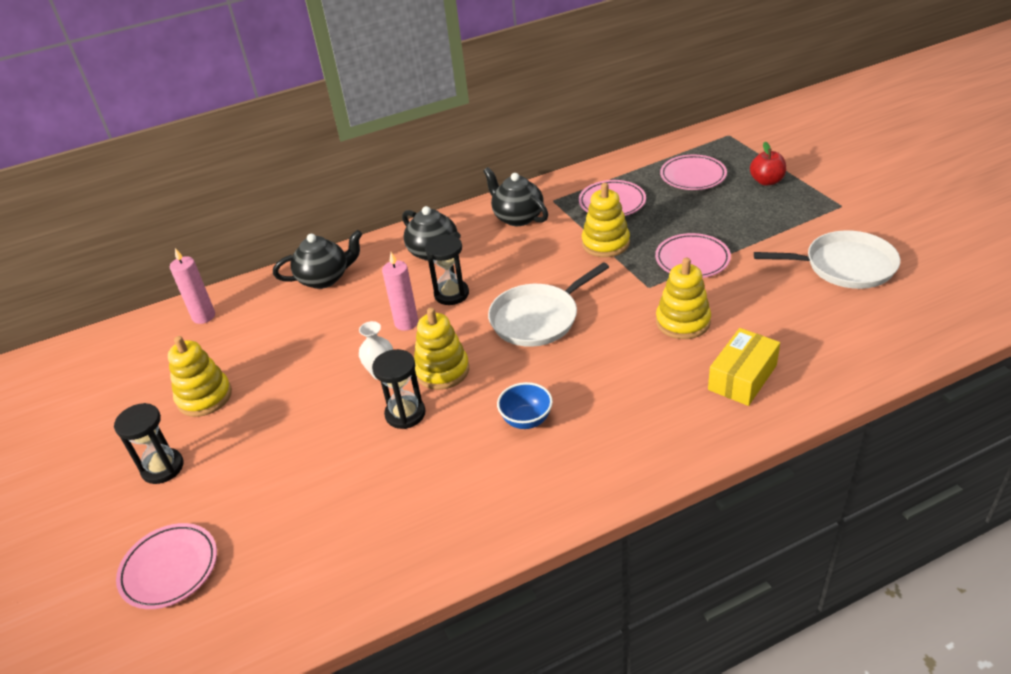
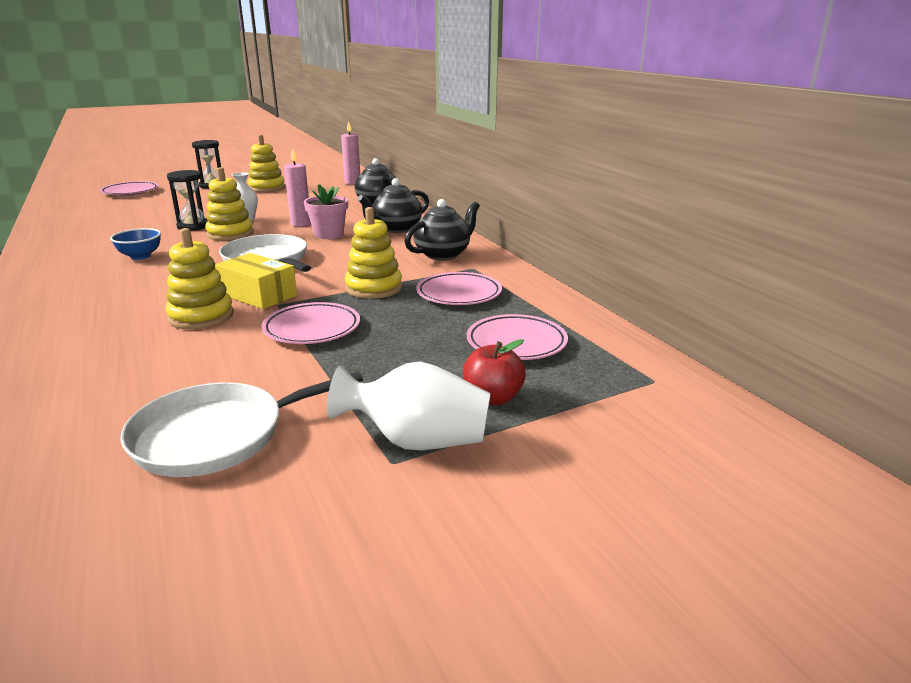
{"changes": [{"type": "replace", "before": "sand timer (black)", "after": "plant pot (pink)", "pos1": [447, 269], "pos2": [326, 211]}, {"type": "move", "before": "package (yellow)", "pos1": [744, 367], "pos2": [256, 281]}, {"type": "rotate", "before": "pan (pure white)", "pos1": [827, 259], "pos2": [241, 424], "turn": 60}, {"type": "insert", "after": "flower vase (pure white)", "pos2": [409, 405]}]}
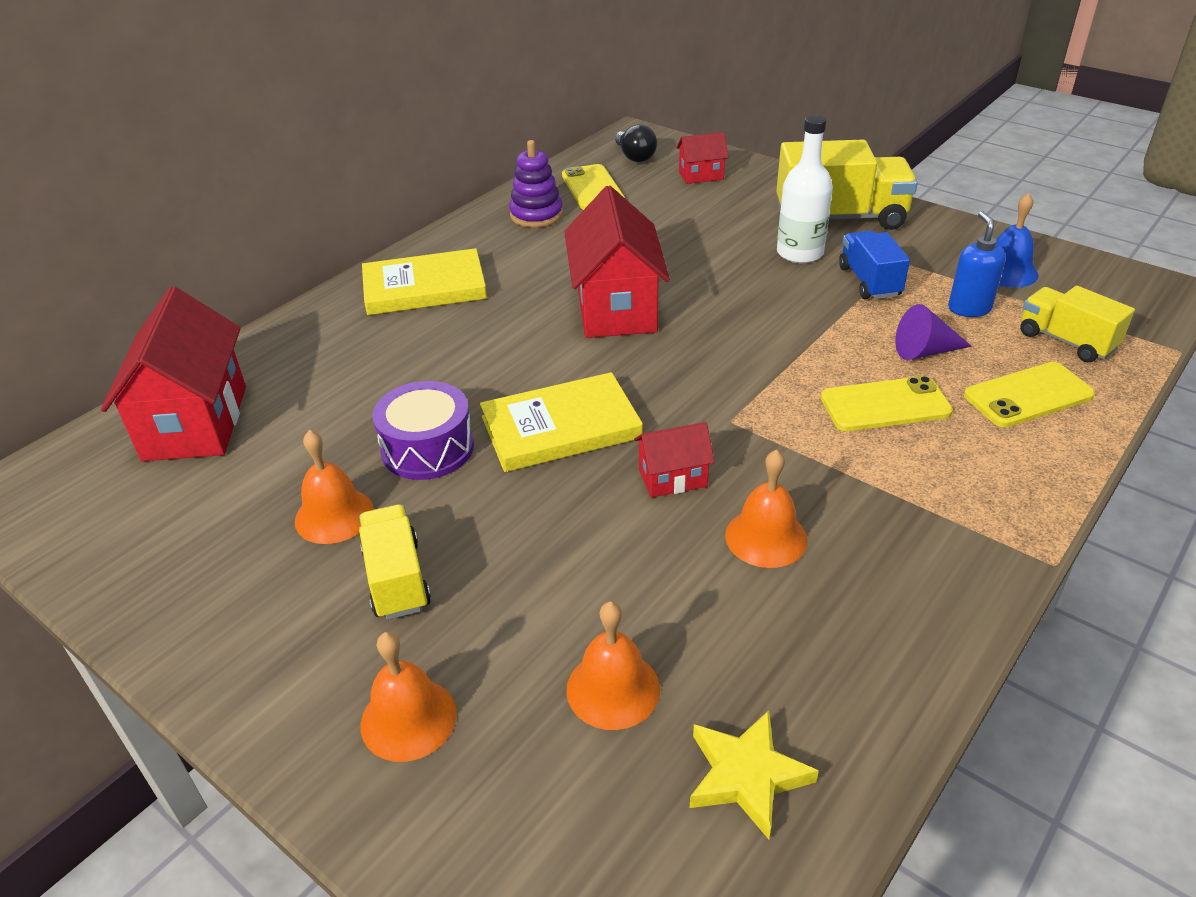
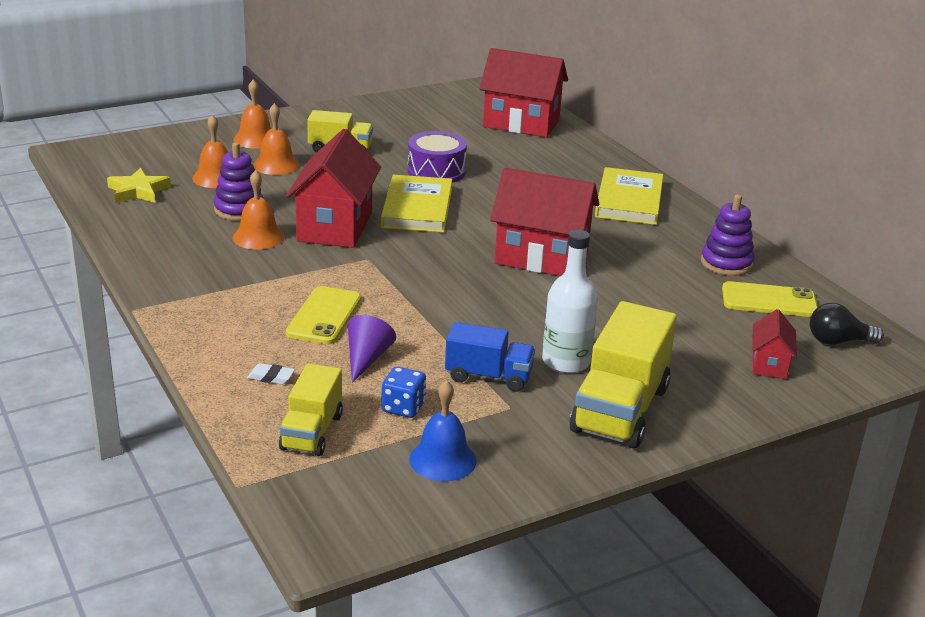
{"changes": [{"type": "move", "before": "school bell (bright orange)", "pos1": [334, 487], "pos2": [276, 139]}, {"type": "resize", "before": "house (scarlet)", "pos1": [674, 460], "pos2": [333, 188], "scale": 2.04}, {"type": "replace", "before": "pump bottle (blue)", "after": "game die (blue)", "pos1": [977, 264], "pos2": [403, 392]}, {"type": "replace", "before": "smartphone (yellow)", "after": "gum eraser (pure white)", "pos1": [1029, 394], "pos2": [271, 373]}, {"type": "rotate", "before": "toy truck (yellow)", "pos1": [1077, 324], "pos2": [311, 410], "turn": 120}, {"type": "insert", "after": "ring stacker (purple)", "pos2": [238, 181]}]}
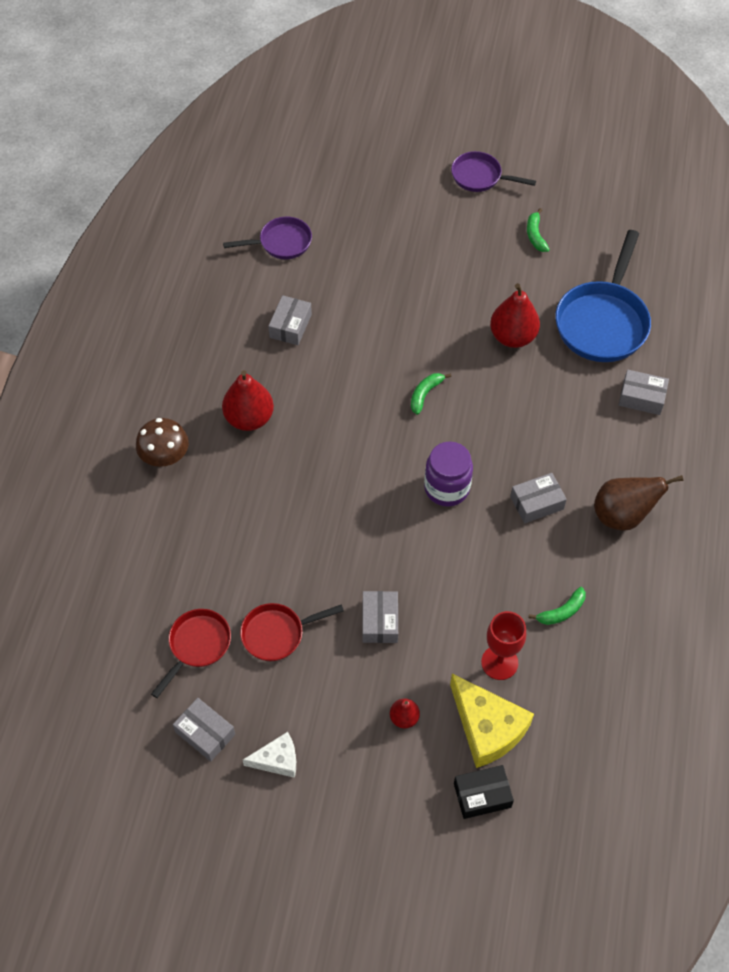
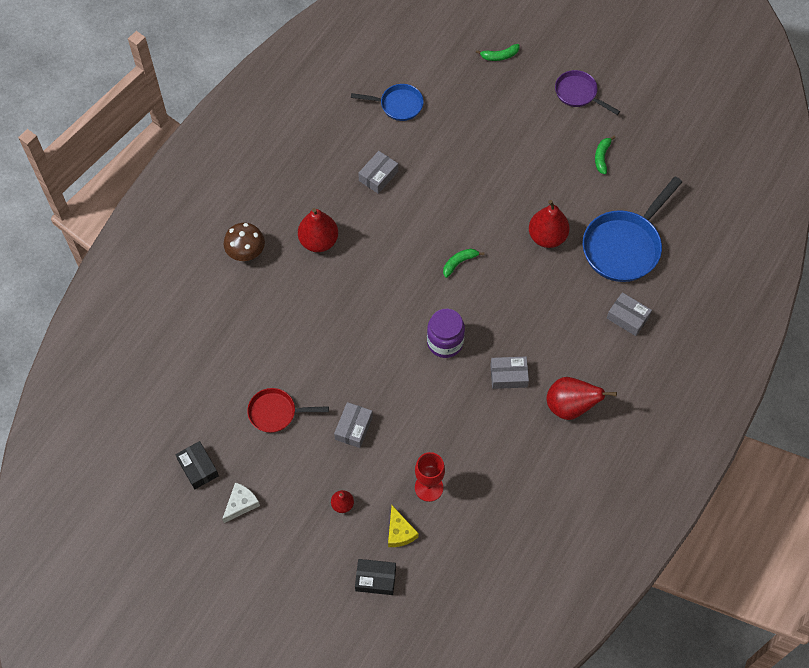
{"changes": [{"type": "delete", "before": "pan (scarlet)", "pos1": [191, 653]}, {"type": "recolor", "before": "package (gray)", "after": "package (black)", "pos1": [204, 730], "pos2": [197, 465]}, {"type": "recolor", "before": "pan (purple)", "after": "pan (blue)", "pos1": [267, 238], "pos2": [387, 102]}, {"type": "rotate", "before": "piece of cheese (pure white)", "pos1": [269, 755], "pos2": [241, 502], "turn": -60}, {"type": "resize", "before": "piece of cheese (yellow)", "pos1": [492, 720], "pos2": [403, 526], "scale": 0.58}, {"type": "move", "before": "banana (emerald)", "pos1": [557, 606], "pos2": [497, 52]}, {"type": "recolor", "before": "pear (brown)", "after": "pear (scarlet)", "pos1": [639, 503], "pos2": [582, 398]}]}
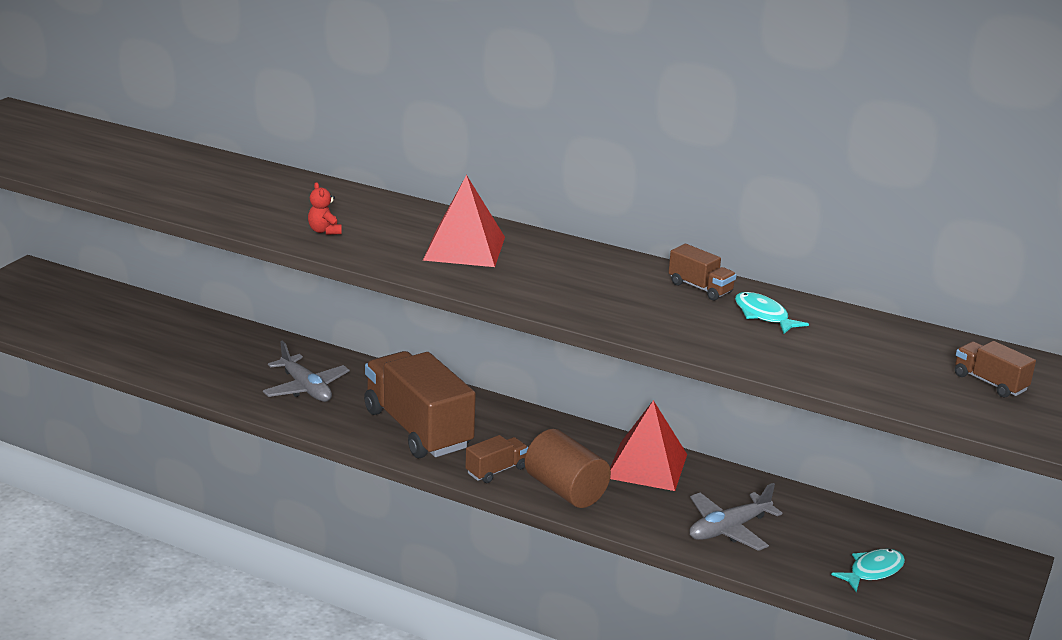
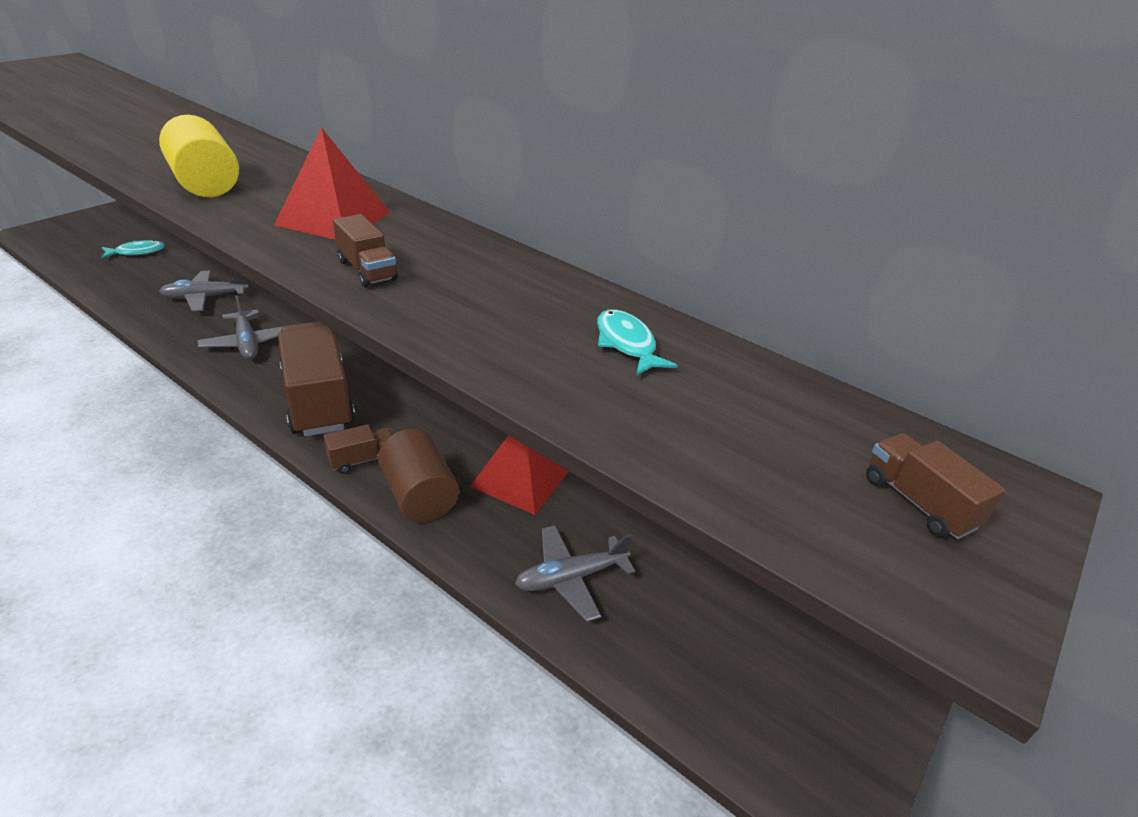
{"changes": [{"type": "replace", "before": "stuffed bear (scarlet)", "after": "solid cylinder (yellow)", "pos1": [325, 208], "pos2": [199, 156]}, {"type": "move", "before": "toy truck (brown)", "pos1": [703, 272], "pos2": [365, 250]}, {"type": "move", "before": "toy fish (teal)", "pos1": [868, 571], "pos2": [133, 249]}, {"type": "insert", "after": "plane (gray)", "pos2": [203, 291]}]}
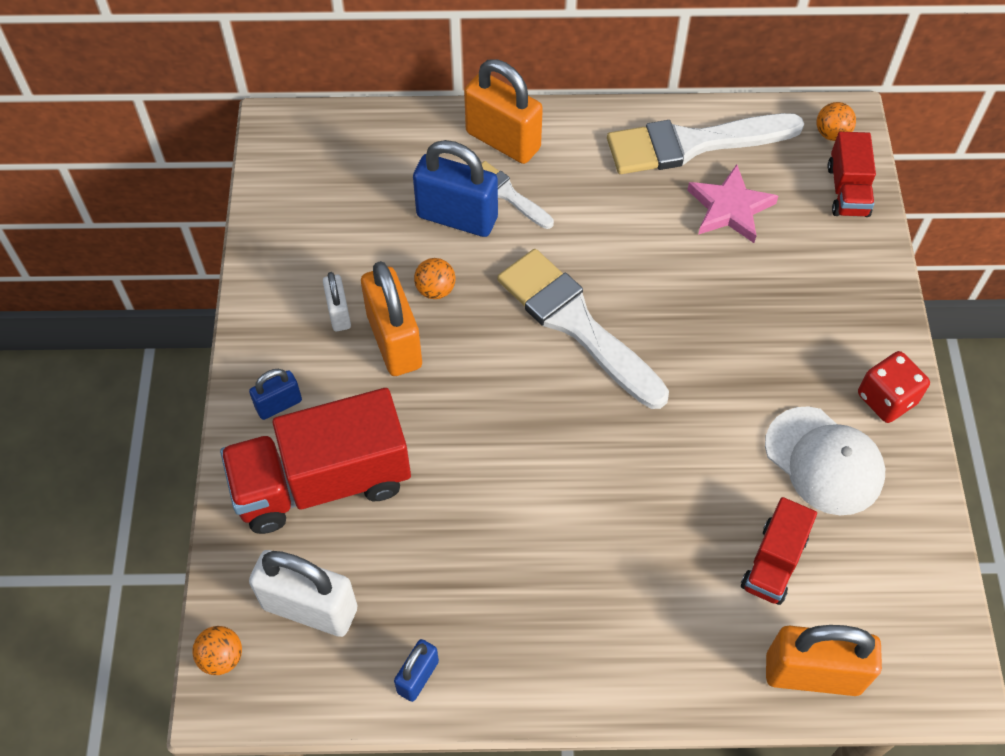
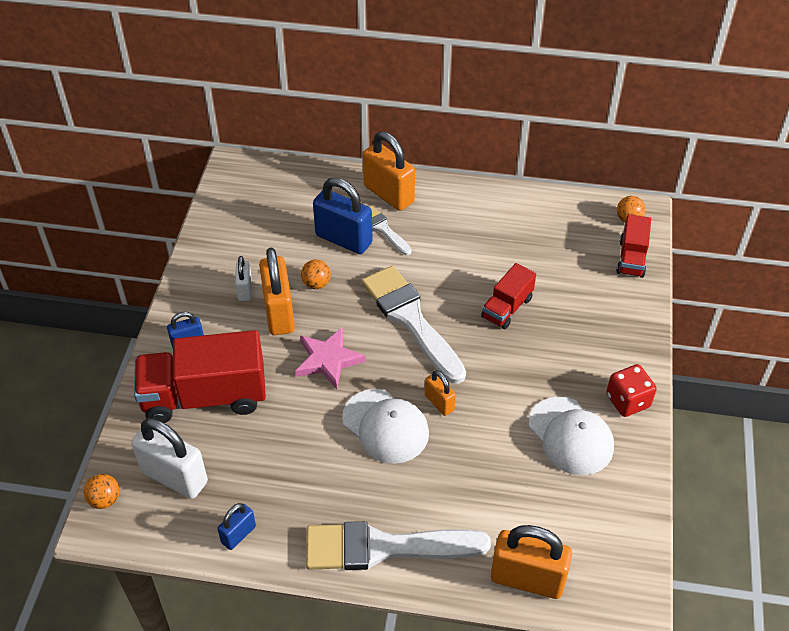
{"changes": [{"type": "move", "before": "paint brush (pure white)", "pos1": [705, 143], "pos2": [398, 545]}, {"type": "move", "before": "star (pink)", "pos1": [732, 203], "pos2": [330, 358]}, {"type": "move", "before": "toy truck (scarlet)", "pos1": [779, 551], "pos2": [508, 296]}, {"type": "insert", "after": "cap (pure white)", "pos2": [385, 426]}, {"type": "insert", "after": "padlock (bright orange)", "pos2": [440, 393]}]}
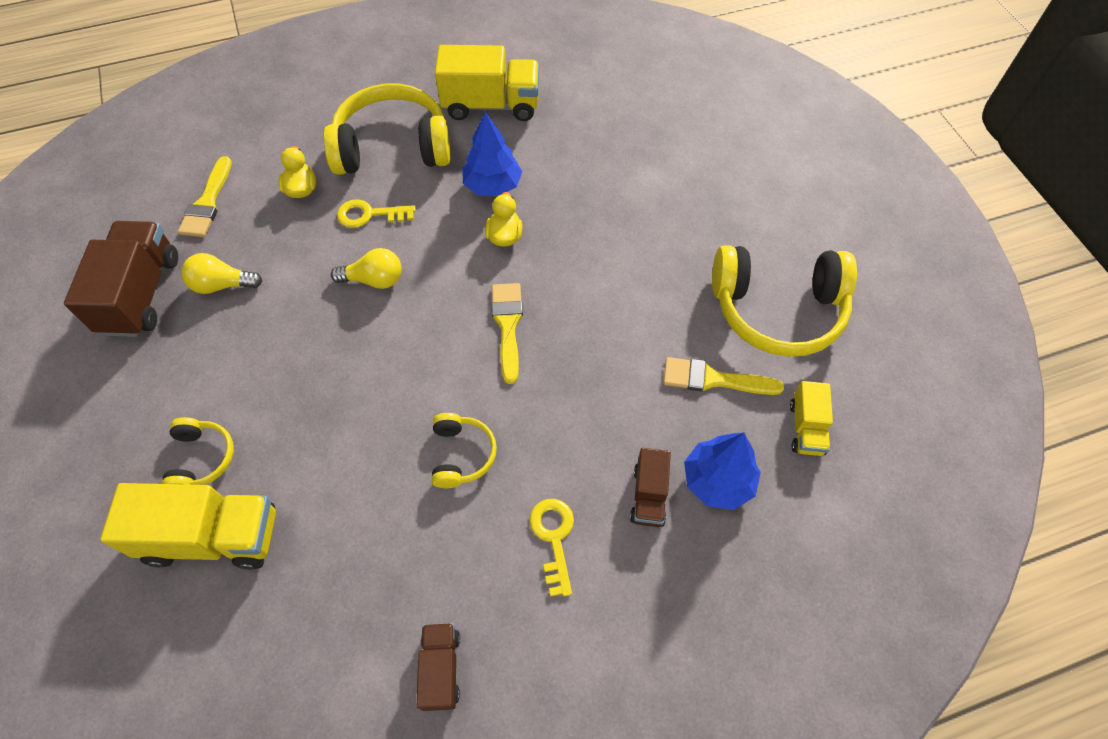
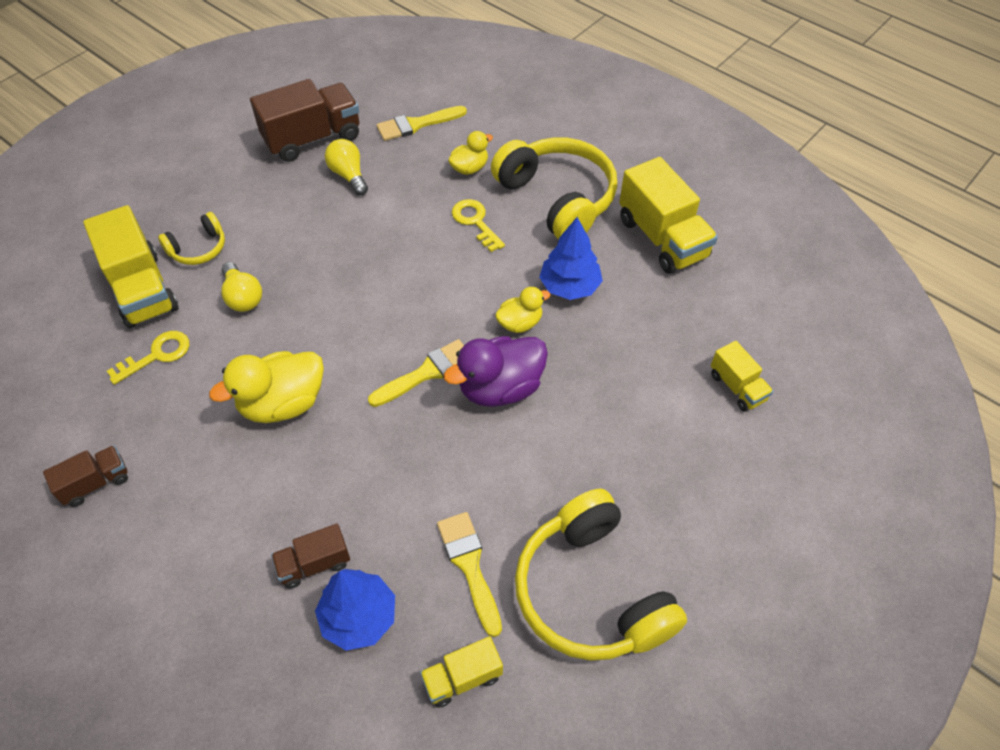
{"changes": [{"type": "move", "before": "light bulb (yellow)", "pos1": [366, 268], "pos2": [241, 287]}, {"type": "replace", "before": "headphones (yellow)", "after": "toy duck (yellow)", "pos1": [464, 450], "pos2": [266, 387]}, {"type": "move", "before": "key (yellow)", "pos1": [551, 548], "pos2": [148, 358]}, {"type": "insert", "after": "toy duck (purple)", "pos2": [496, 371]}, {"type": "insert", "after": "toy truck (yellow)", "pos2": [742, 376]}]}
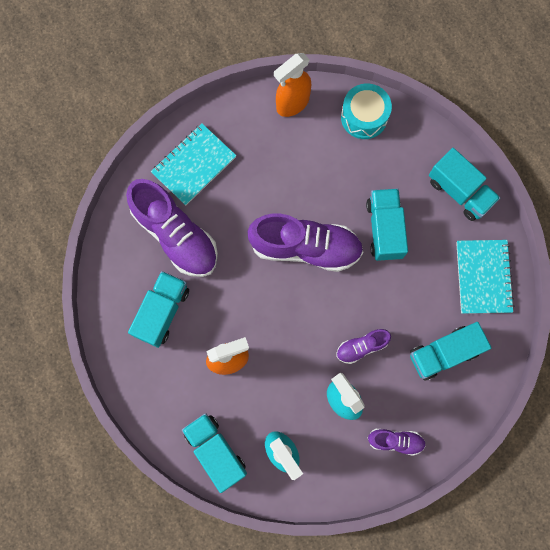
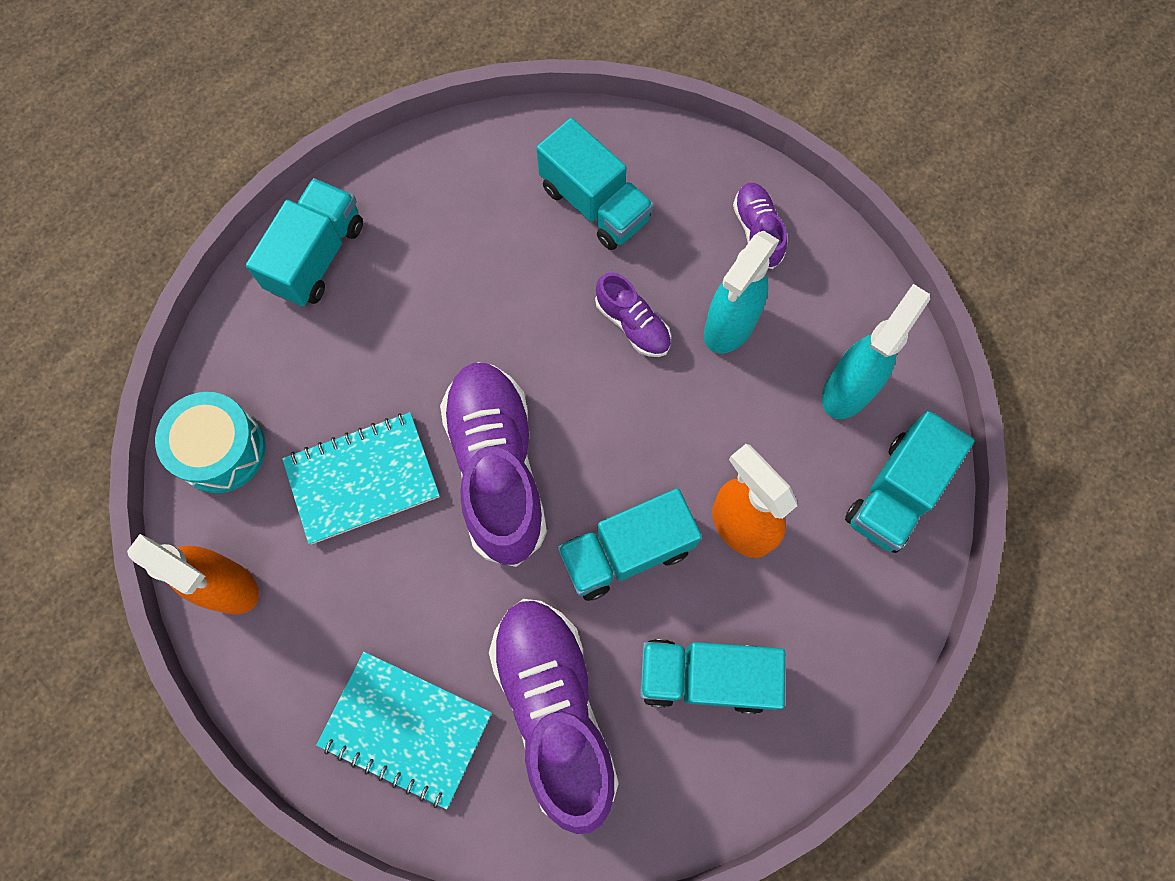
{"changes": [{"type": "rotate", "before": "shoe (purple)", "pos1": [172, 228], "pos2": [554, 716], "turn": -45}, {"type": "move", "before": "toy truck (teal)", "pos1": [387, 224], "pos2": [629, 544]}, {"type": "move", "before": "exercise book (teal)", "pos1": [485, 277], "pos2": [361, 478]}]}
